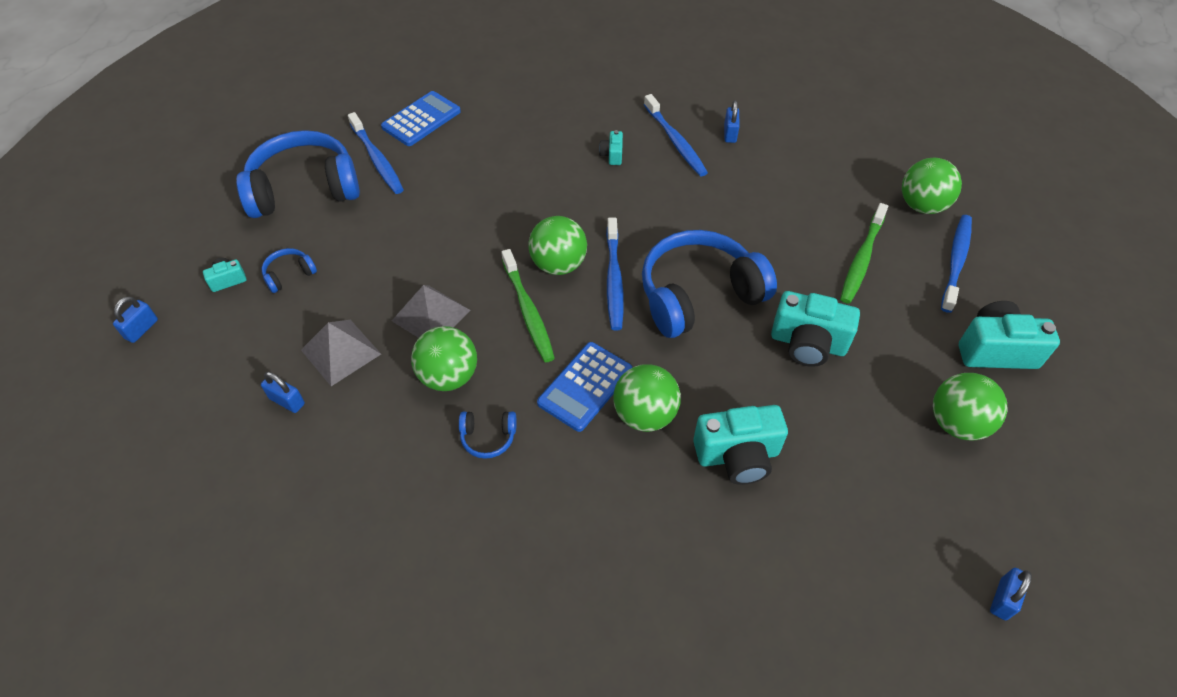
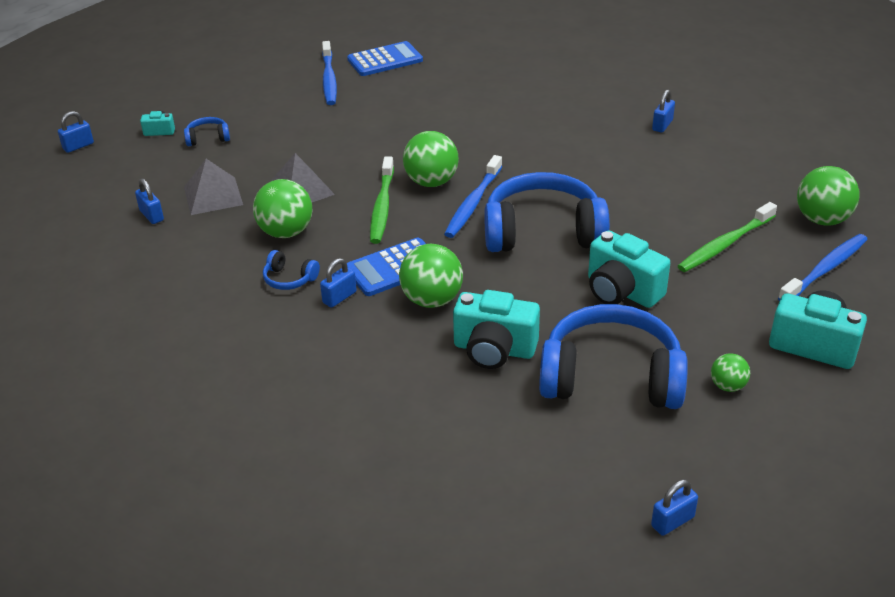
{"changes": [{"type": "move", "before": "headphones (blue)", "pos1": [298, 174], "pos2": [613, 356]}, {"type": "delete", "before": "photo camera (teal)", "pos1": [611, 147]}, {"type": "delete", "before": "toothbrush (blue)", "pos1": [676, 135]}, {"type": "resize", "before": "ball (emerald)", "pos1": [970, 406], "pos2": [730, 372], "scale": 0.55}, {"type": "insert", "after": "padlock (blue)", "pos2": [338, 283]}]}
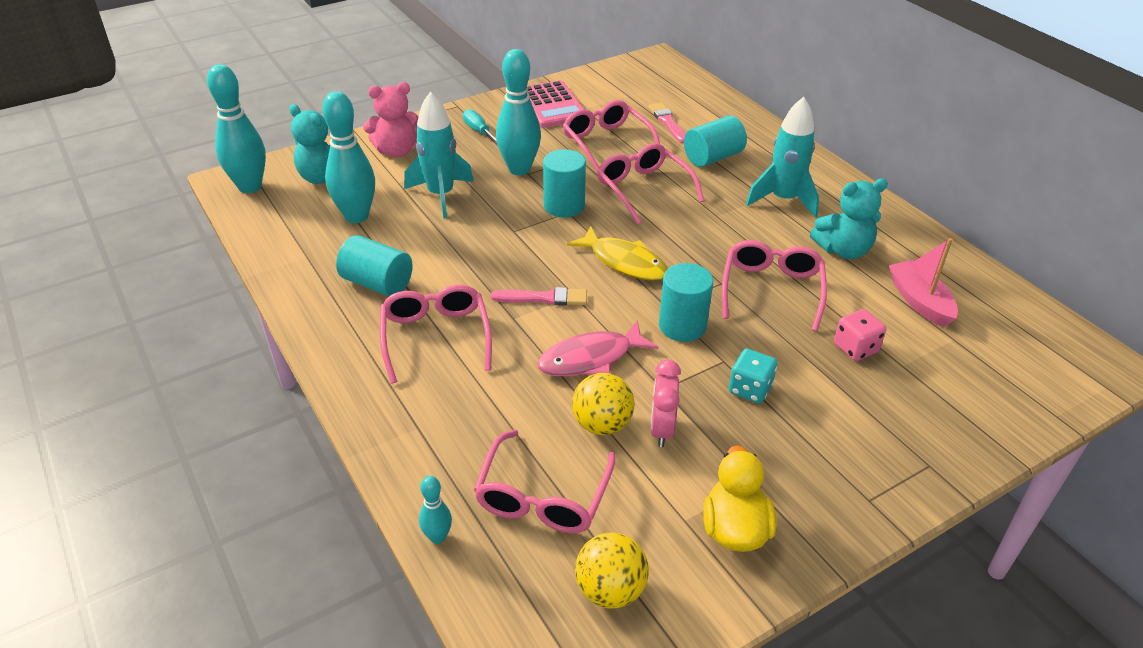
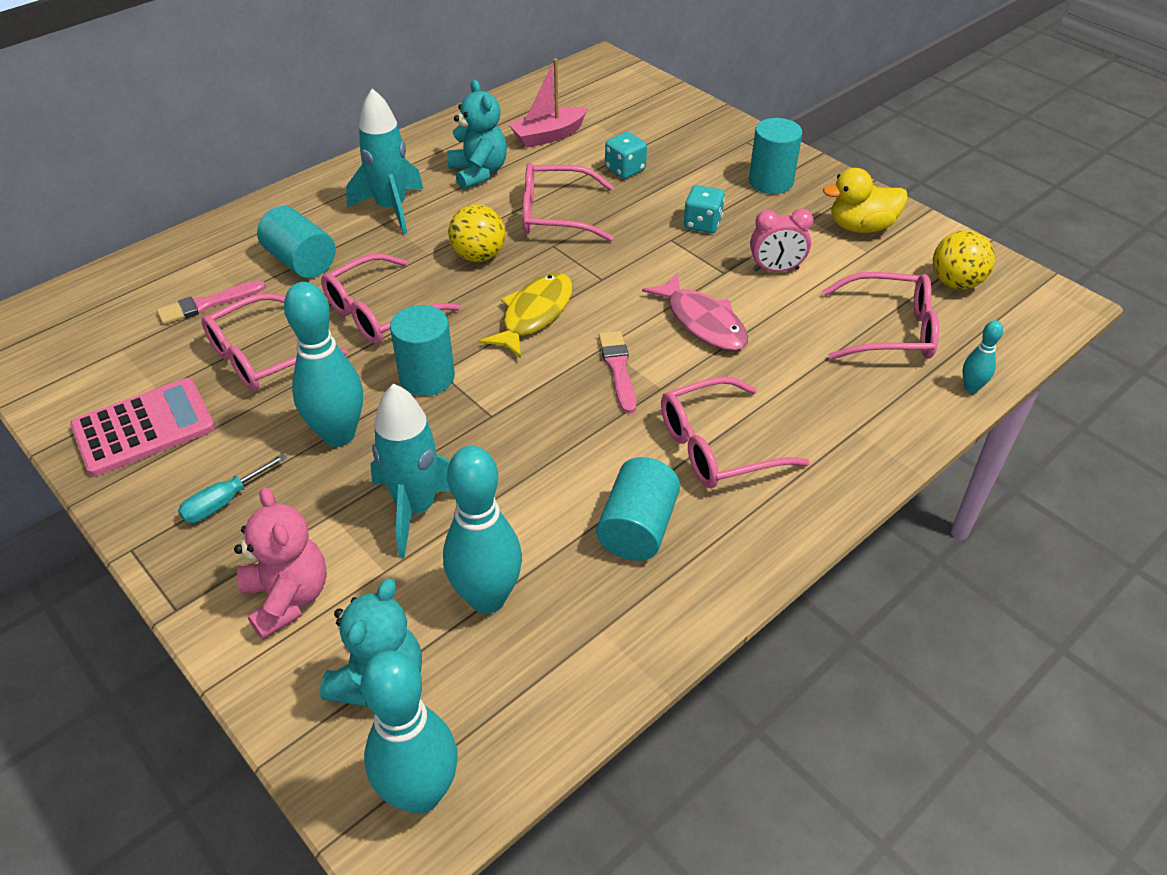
{"changes": [{"type": "move", "before": "ball (yellow)", "pos1": [603, 404], "pos2": [476, 233]}, {"type": "move", "before": "solid cylinder (teal)", "pos1": [686, 302], "pos2": [775, 156]}, {"type": "recolor", "before": "game die (pink)", "after": "game die (teal)", "pos1": [860, 335], "pos2": [626, 155]}]}
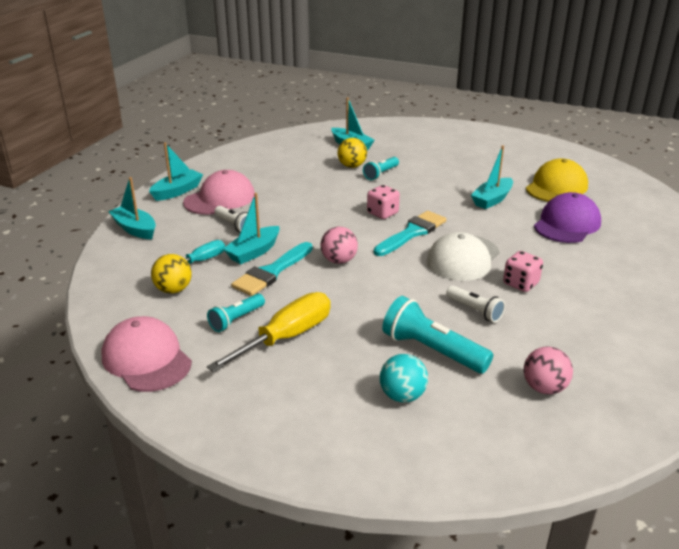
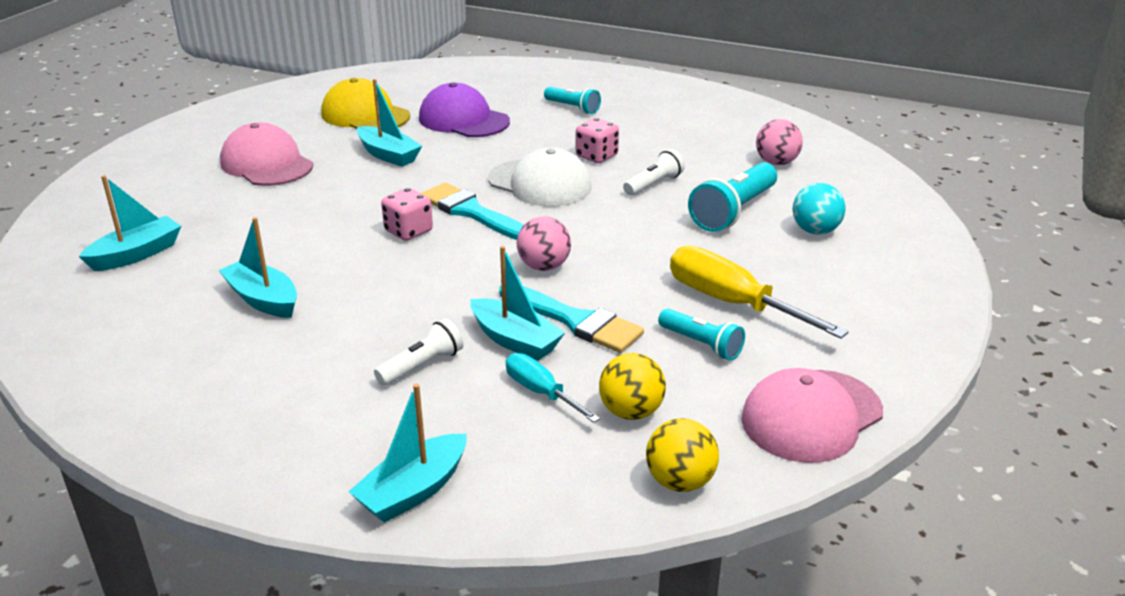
{"changes": [{"type": "move", "before": "sailboat (teal)", "pos1": [176, 171], "pos2": [257, 267]}, {"type": "move", "before": "cap (pink)", "pos1": [219, 192], "pos2": [266, 154]}, {"type": "move", "before": "ball (yellow)", "pos1": [352, 153], "pos2": [682, 455]}, {"type": "move", "before": "torch (teal)", "pos1": [381, 168], "pos2": [572, 100]}]}
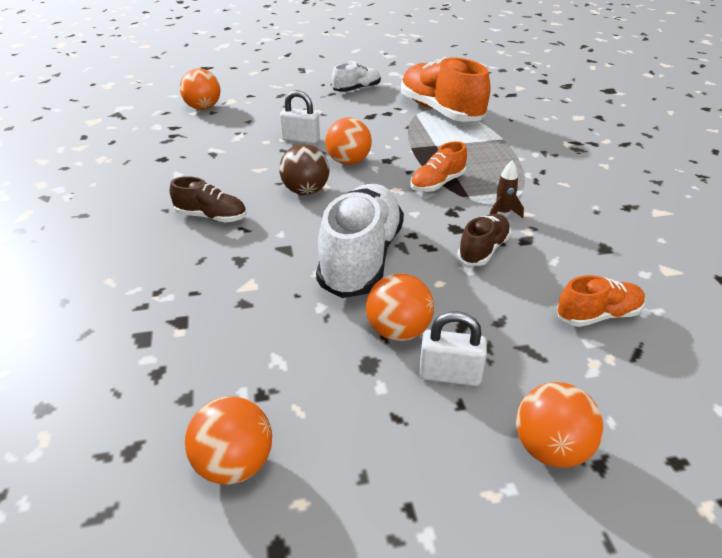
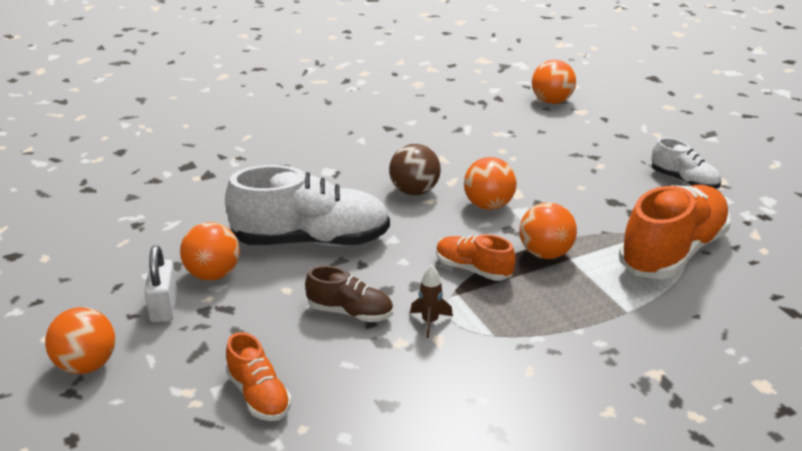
{"changes": [{"type": "delete", "before": "shoe (brown)", "pos1": [208, 199]}, {"type": "move", "before": "ball (bright orange)", "pos1": [228, 440], "pos2": [548, 230]}, {"type": "delete", "before": "padlock (pure white)", "pos1": [300, 117]}]}
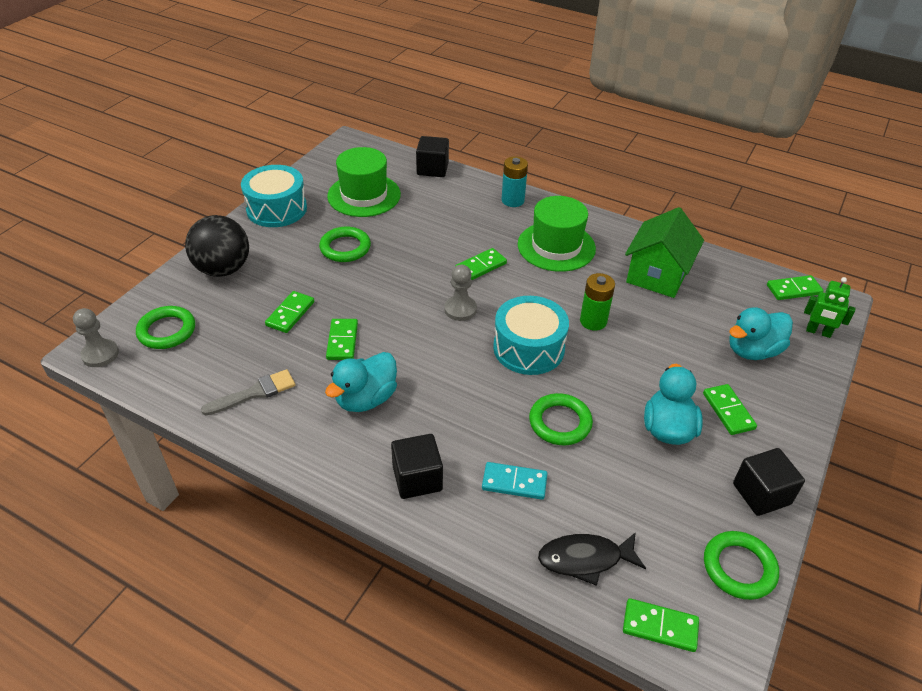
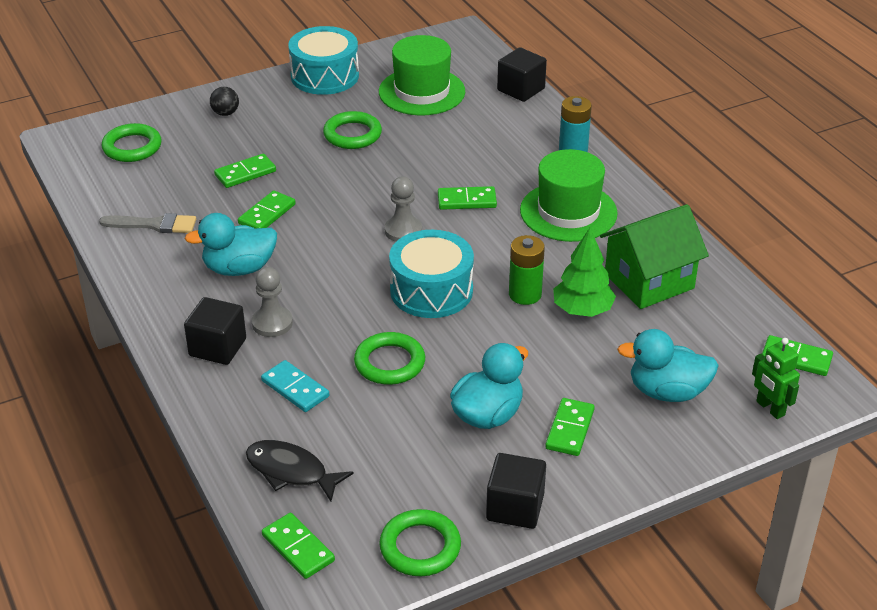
{"changes": [{"type": "move", "before": "game pawn (gray)", "pos1": [96, 337], "pos2": [272, 302]}, {"type": "resize", "before": "ball (black)", "pos1": [217, 246], "pos2": [224, 101], "scale": 0.45}, {"type": "insert", "after": "toy tree (emerald)", "pos2": [584, 272]}]}
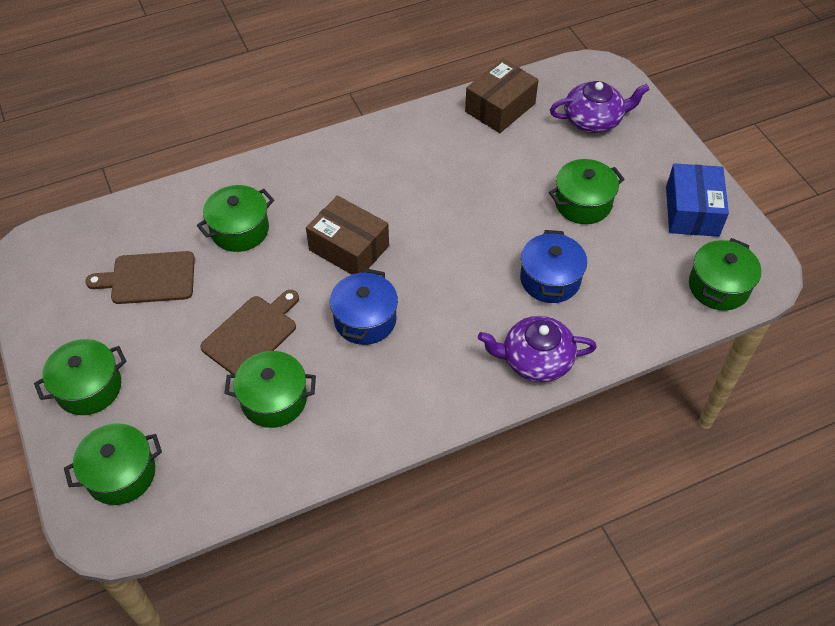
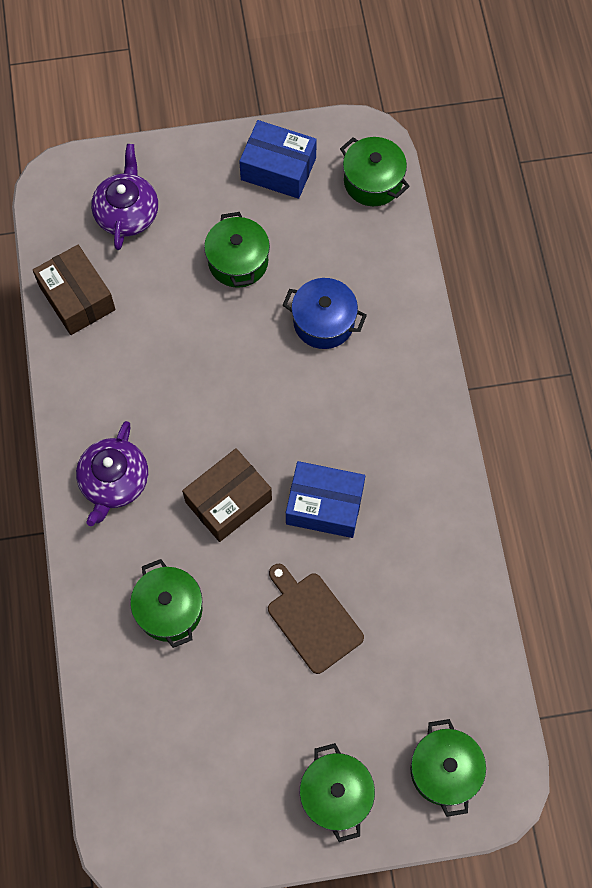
{"changes": [{"type": "delete", "before": "cutting board (brown)", "pos1": [140, 277]}, {"type": "delete", "before": "cooking pot (emerald)", "pos1": [270, 389]}, {"type": "replace", "before": "cooking pot (blue)", "after": "package (blue)", "pos1": [364, 306], "pos2": [325, 499]}, {"type": "move", "before": "teapot (purple)", "pos1": [537, 349], "pos2": [112, 473]}]}
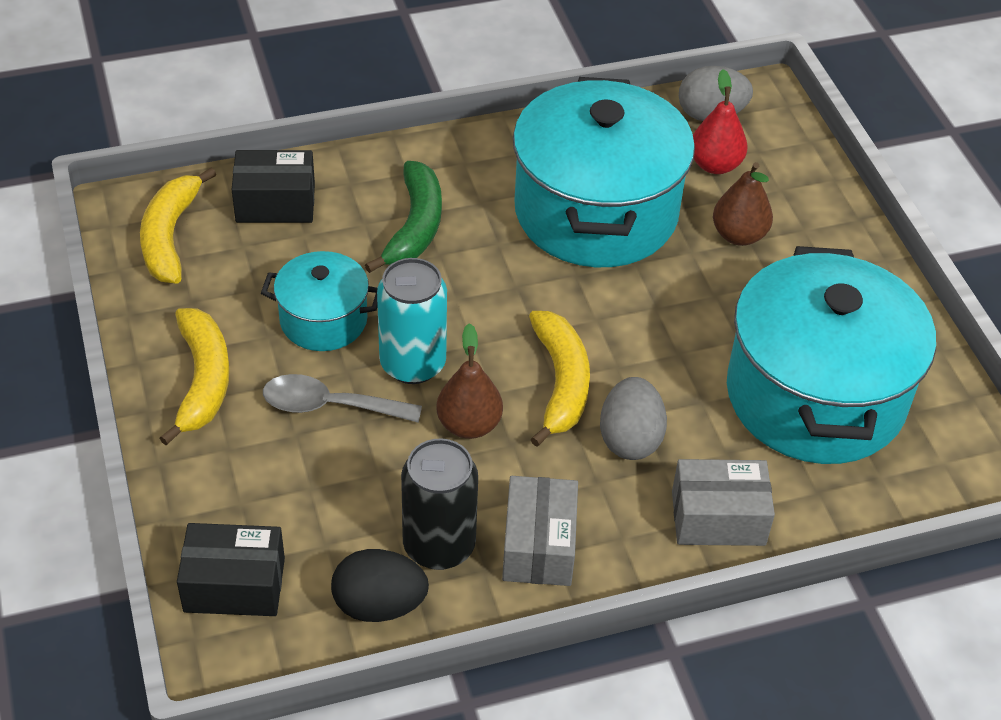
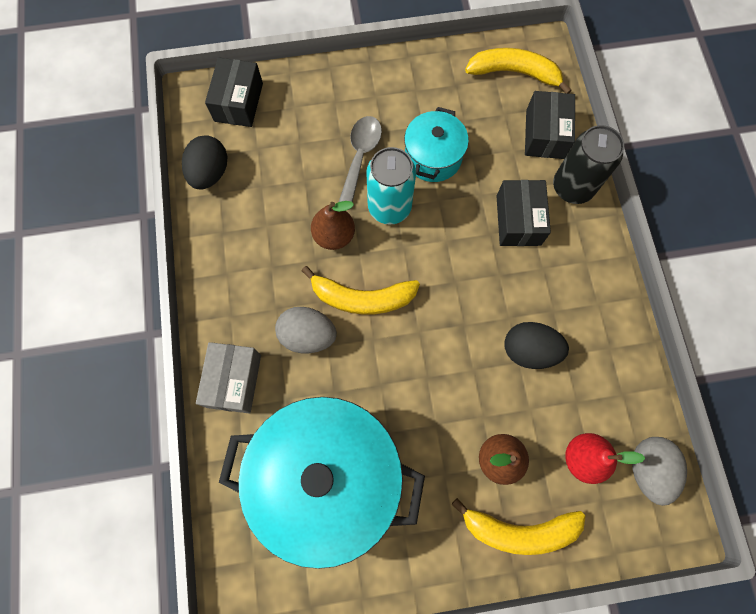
{"changes": [{"type": "move", "before": "banana (yellow)", "pos1": [194, 376], "pos2": [518, 526]}, {"type": "replace", "before": "banana (emerald)", "after": "package (black)", "pos1": [403, 217], "pos2": [523, 213]}, {"type": "move", "before": "can (black)", "pos1": [439, 504], "pos2": [588, 164]}, {"type": "delete", "before": "package (gray)", "pos1": [540, 531]}, {"type": "replace", "before": "cooking pot (teal)", "after": "egg shape (black)", "pos1": [604, 172], "pos2": [537, 345]}]}
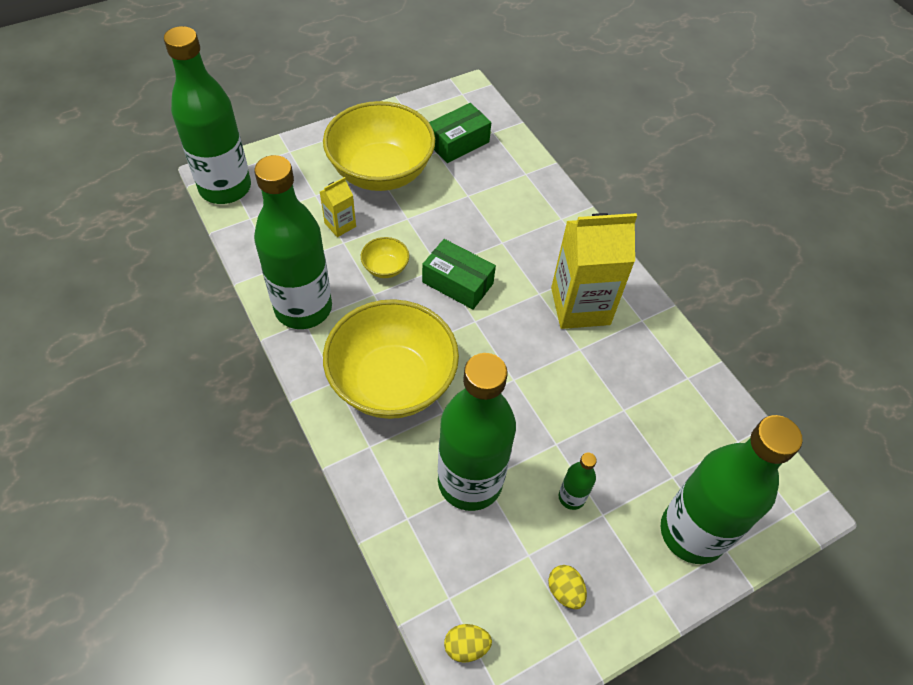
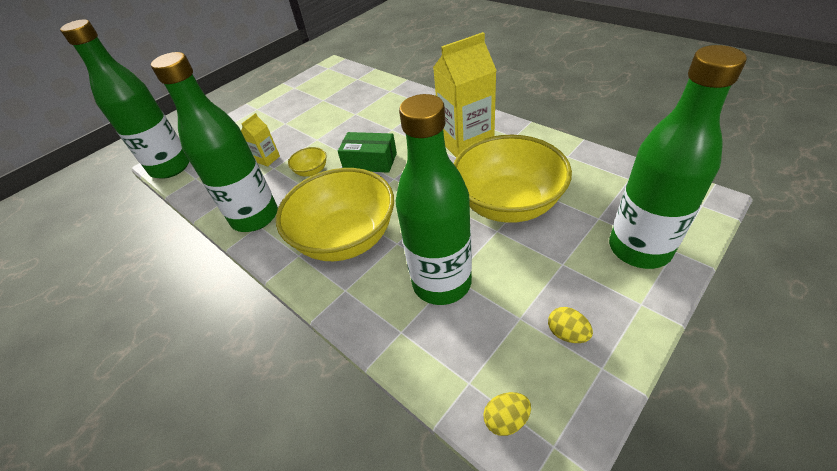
{"changes": [{"type": "move", "before": "deep dish (yellow)", "pos1": [379, 146], "pos2": [513, 179]}, {"type": "delete", "before": "package (emerald)", "pos1": [460, 133]}, {"type": "delete", "before": "bottle (emerald)", "pos1": [577, 481]}]}
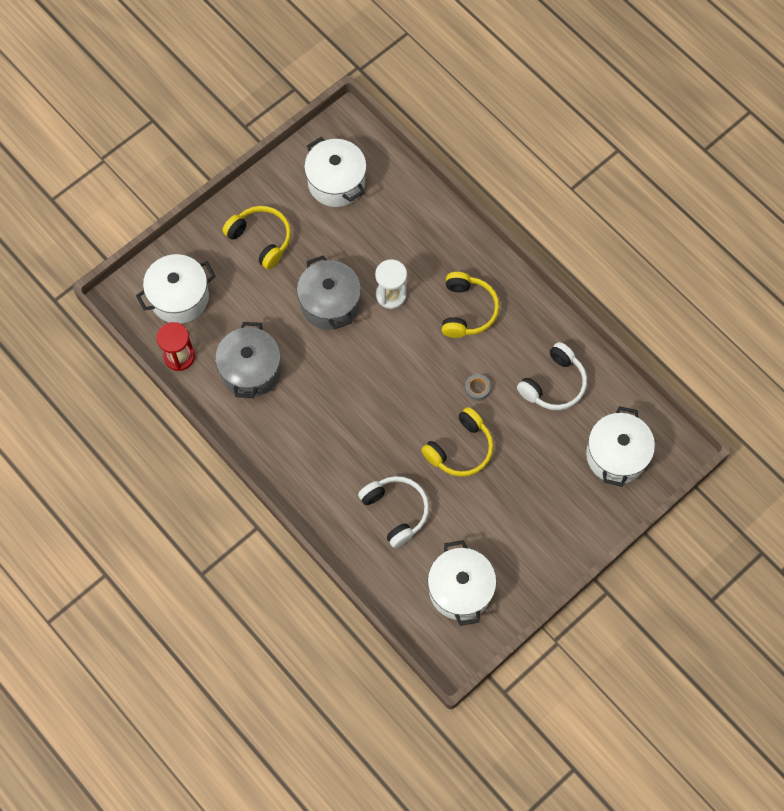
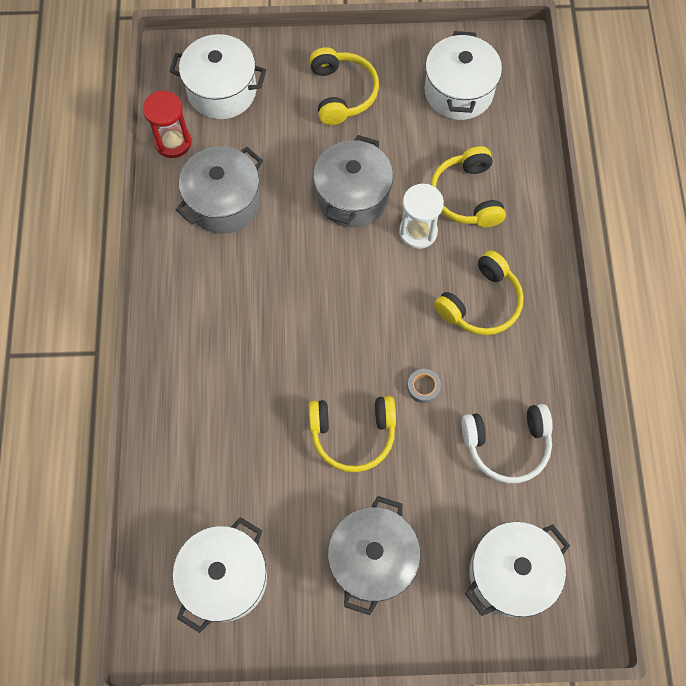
{"changes": [{"type": "delete", "before": "headphones (pure white)", "pos1": [393, 512]}, {"type": "insert", "after": "cooking pot (gray)", "pos2": [374, 555]}, {"type": "insert", "after": "headphones (yellow)", "pos2": [468, 186]}]}
